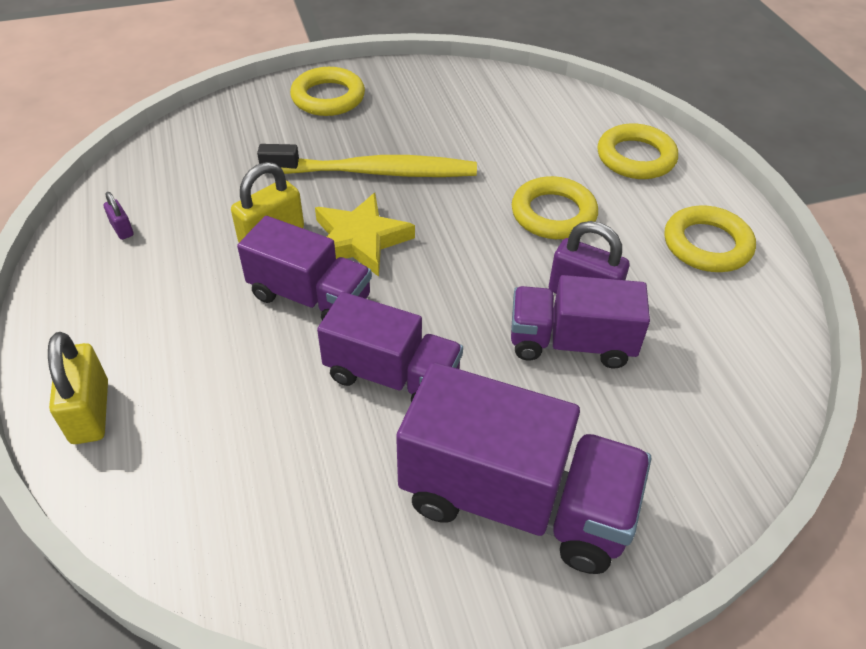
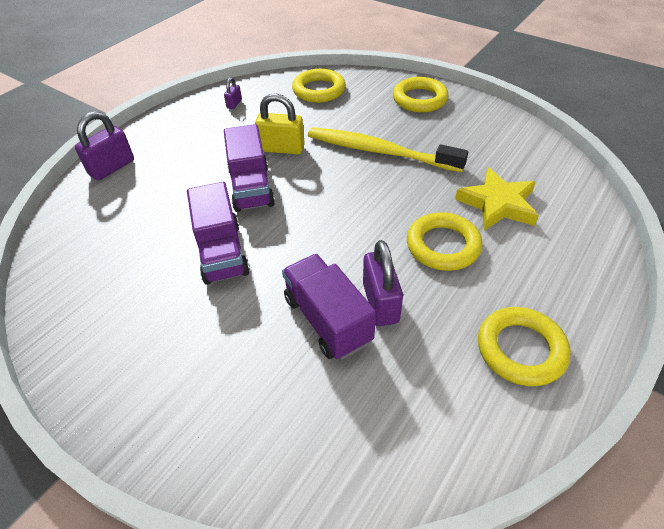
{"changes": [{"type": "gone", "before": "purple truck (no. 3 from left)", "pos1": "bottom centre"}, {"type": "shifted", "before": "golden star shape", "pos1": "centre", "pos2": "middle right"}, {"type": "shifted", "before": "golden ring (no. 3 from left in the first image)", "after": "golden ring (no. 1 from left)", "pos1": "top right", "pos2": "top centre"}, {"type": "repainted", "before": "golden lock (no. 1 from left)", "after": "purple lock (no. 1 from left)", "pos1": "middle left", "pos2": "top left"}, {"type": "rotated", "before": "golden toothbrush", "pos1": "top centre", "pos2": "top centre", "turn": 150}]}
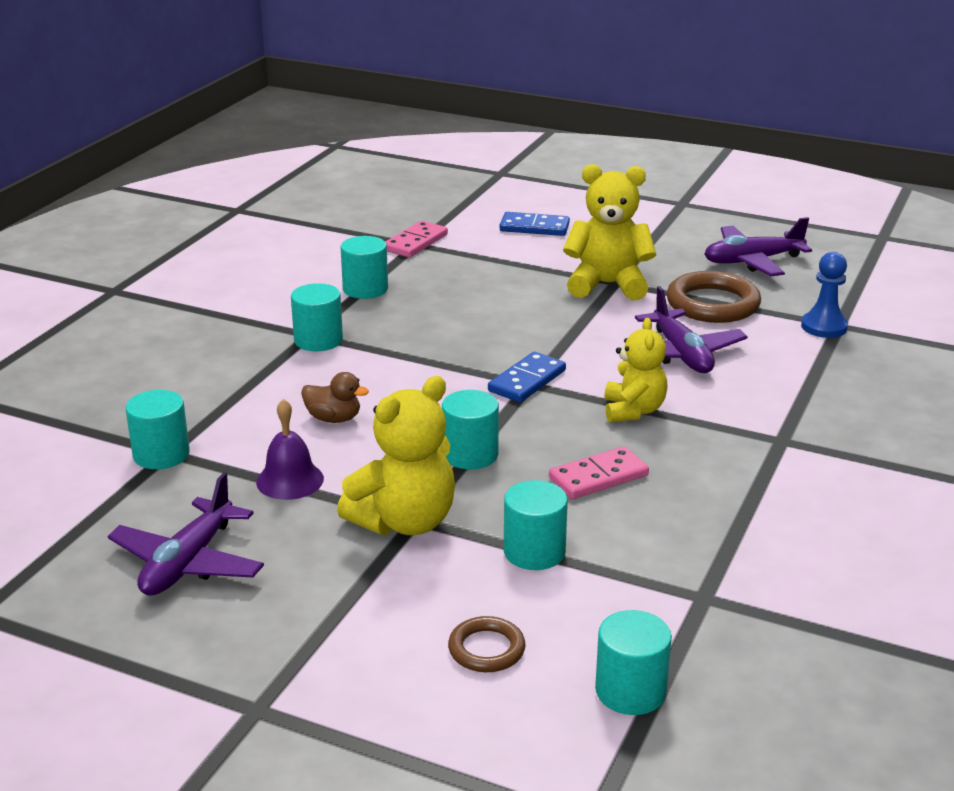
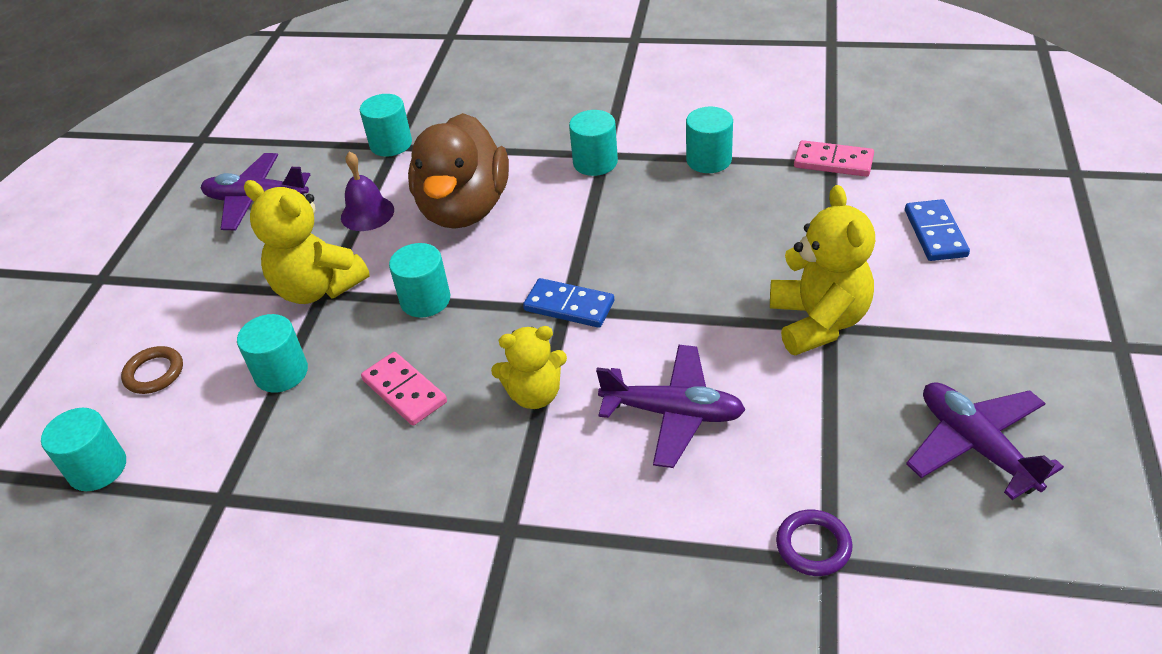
{"changes": [{"type": "gone", "before": "brown ring (no. 2 from left)", "pos1": "middle right"}, {"type": "swapped", "before": "cobalt chess pawn", "after": "purple ring", "pos1": "middle right", "pos2": "bottom right"}, {"type": "rotated", "before": "purple aeroplane (no. 2 from left)", "pos1": "middle right", "pos2": "centre", "turn": -135}, {"type": "scaled", "before": "brown toy duck", "pos1": "centre", "pos2": "top centre", "scale": 2.45}]}
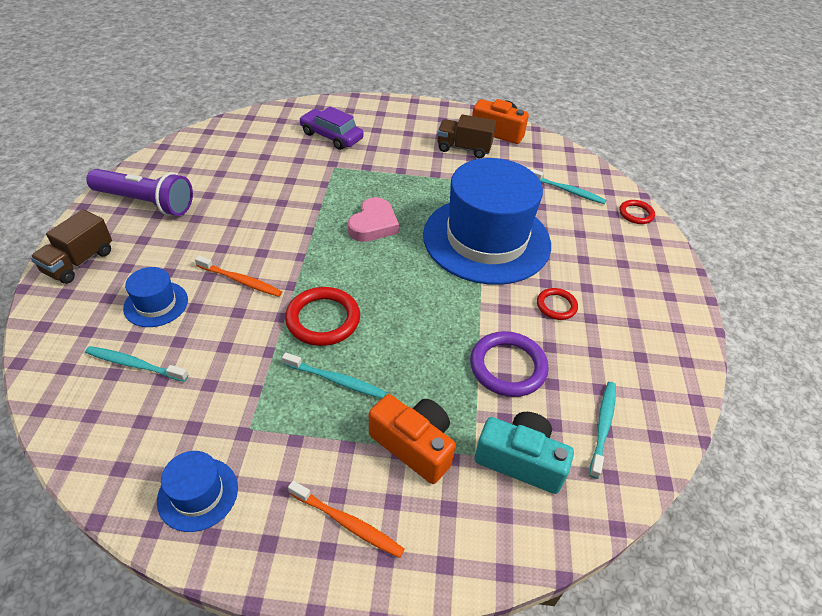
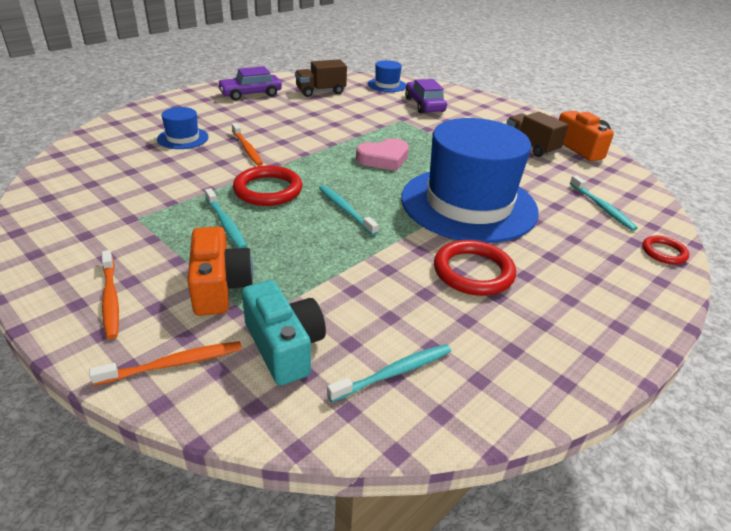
{"changes": [{"type": "gone", "before": "purple ring", "pos1": "centre"}, {"type": "new", "after": "orange-coloured toothbrush (no. 2 from left)", "pos2": "bottom left"}, {"type": "shifted", "before": "brown truck (no. 1 from left)", "pos1": "middle left", "pos2": "top centre"}, {"type": "shifted", "before": "teal toothbrush (no. 1 from left in the first image)", "after": "teal toothbrush (no. 2 from left)", "pos1": "middle left", "pos2": "centre"}, {"type": "shifted", "before": "cobalt hat (no. 2 from left)", "pos1": "bottom left", "pos2": "top centre"}, {"type": "swapped", "before": "purple torch", "after": "purple toy car (no. 1 from left)", "pos1": "top left", "pos2": "top centre"}, {"type": "scaled", "before": "scarlet ring (no. 2 from left)", "pos1": "middle right", "pos2": "centre", "scale": 1.73}]}
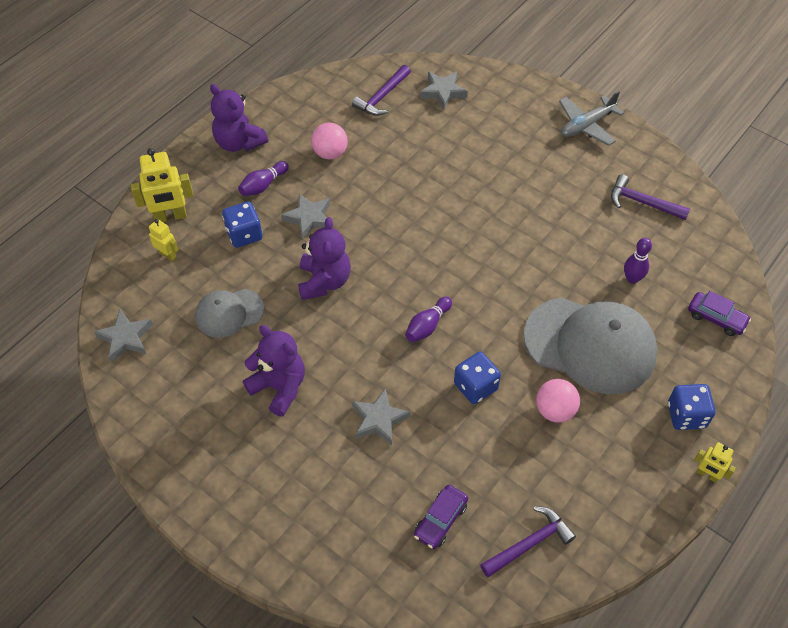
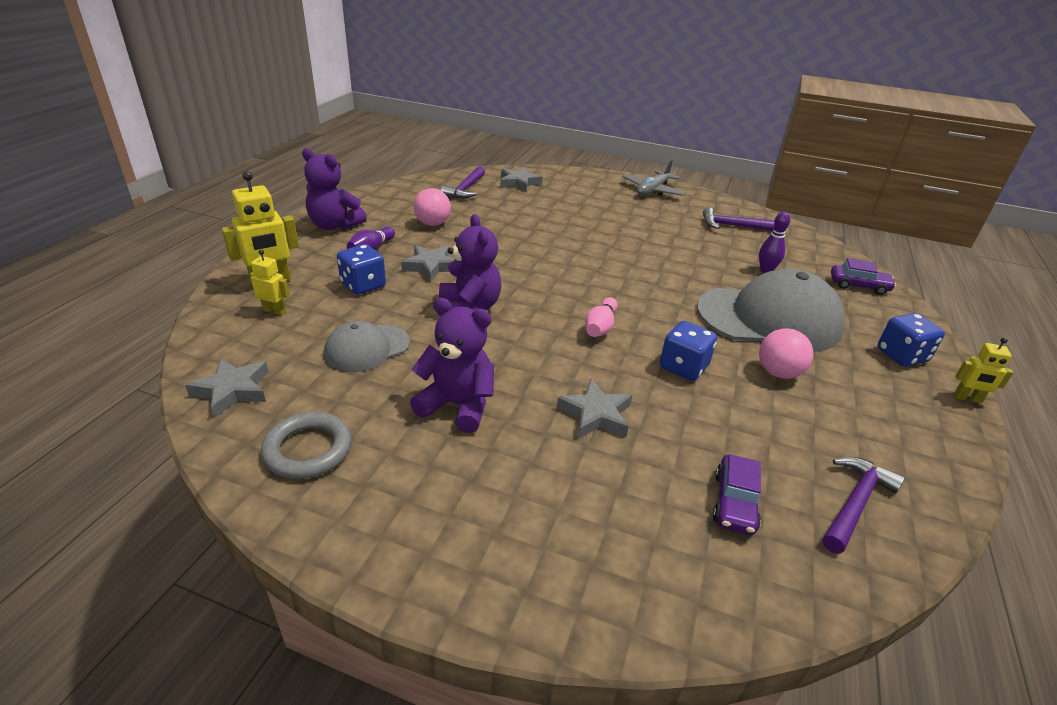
{"changes": [{"type": "new", "after": "ash-grey ring", "pos2": "middle left"}, {"type": "repainted", "before": "purple skittle (no. 2 from left)", "after": "rose-pink skittle", "pos1": "centre", "pos2": "centre"}]}
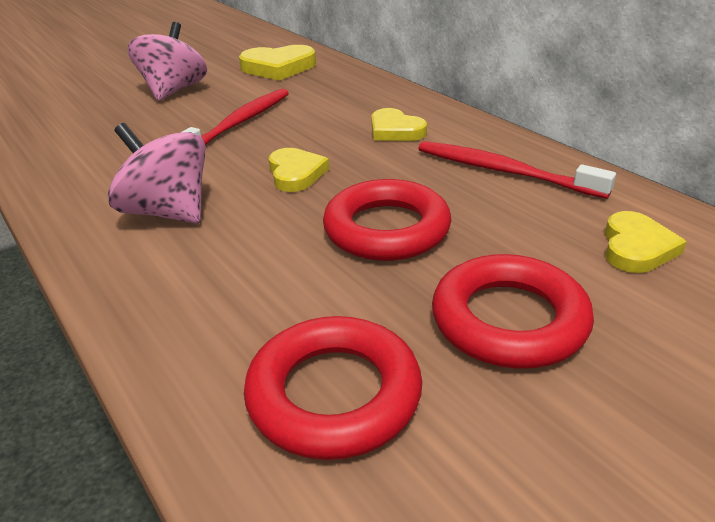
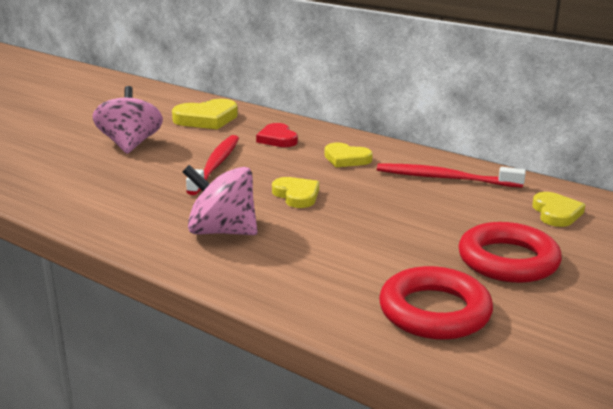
{"changes": [{"type": "gone", "before": "scarlet ring (no. 2 from left)", "pos1": "centre"}, {"type": "new", "after": "scarlet heart shape", "pos2": "top centre"}]}
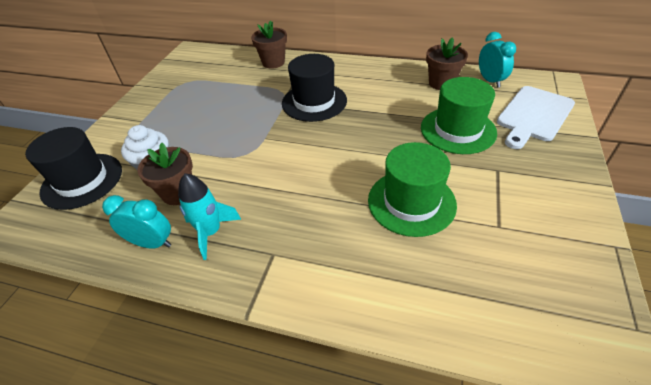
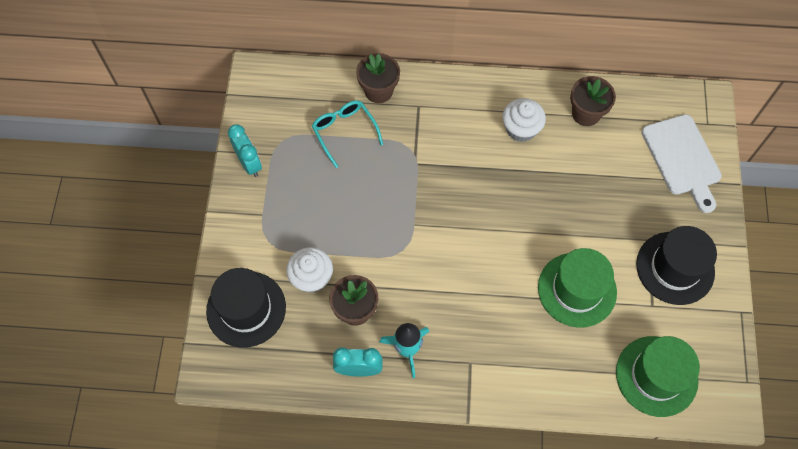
{"changes": [{"type": "new", "after": "teal eyeglasses", "pos2": "top centre"}, {"type": "new", "after": "snow-white muffin (no. 2 from left)", "pos2": "top centre"}, {"type": "shifted", "before": "ebony hat (no. 2 from left)", "pos1": "top centre", "pos2": "middle right"}, {"type": "shifted", "before": "emerald hat (no. 2 from left)", "pos1": "top right", "pos2": "bottom right"}, {"type": "shifted", "before": "teal bedside clock (no. 2 from left in the first image)", "after": "teal bedside clock (no. 1 from left)", "pos1": "top right", "pos2": "middle left"}, {"type": "rotated", "before": "snow-white cutting board", "pos1": "top right", "pos2": "middle right", "turn": -45}]}
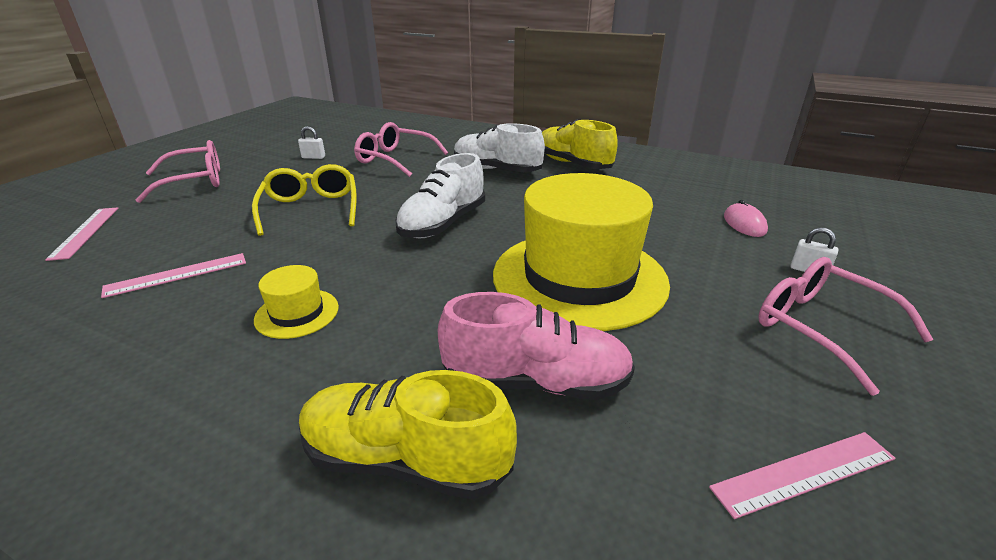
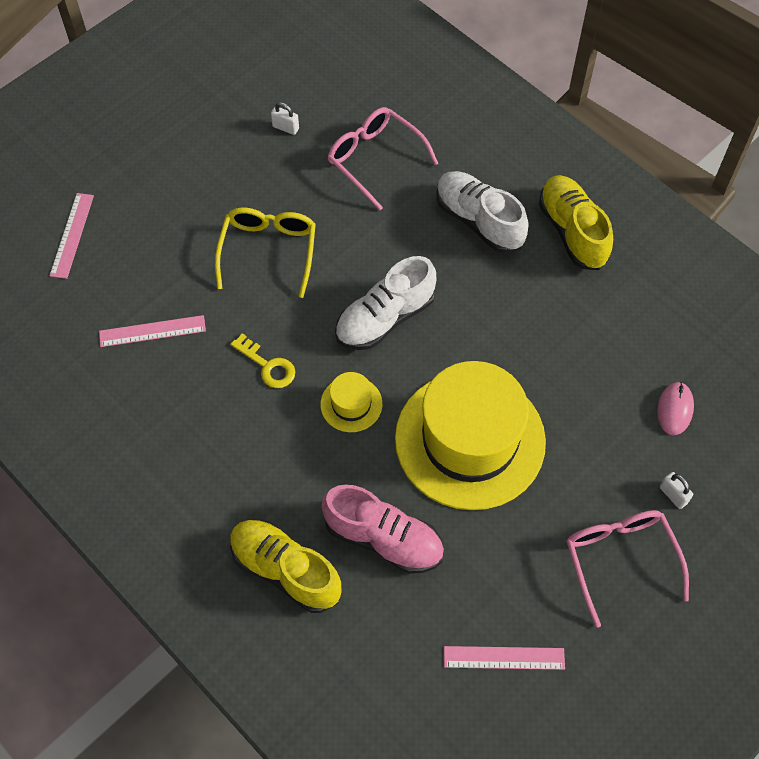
{"changes": [{"type": "gone", "before": "rose-pink eyeglasses (no. 1 from left)", "pos1": "top left"}, {"type": "new", "after": "golden door key", "pos2": "centre"}, {"type": "shifted", "before": "golden hat (no. 1 from left)", "pos1": "middle left", "pos2": "centre"}]}
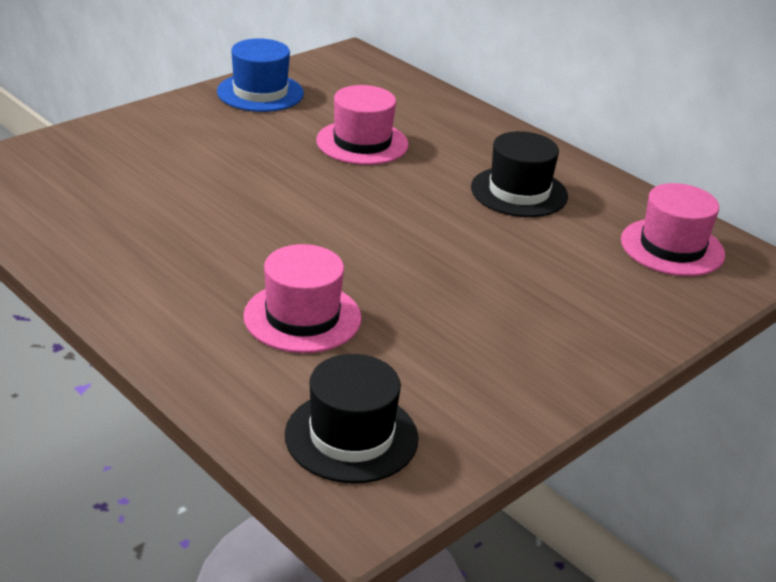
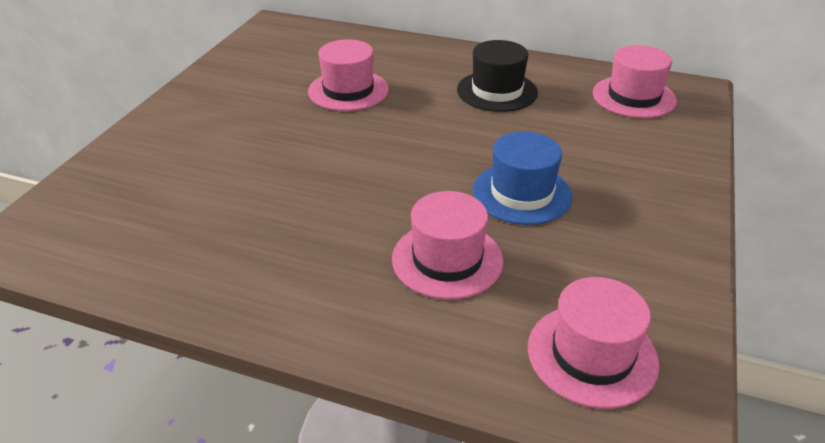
{"changes": [{"type": "shifted", "before": "cobalt hat", "pos1": "top centre", "pos2": "centre"}, {"type": "repainted", "before": "ebony hat (no. 1 from left)", "after": "rose-pink hat (no. 3 from left)", "pos1": "bottom centre", "pos2": "bottom right"}]}
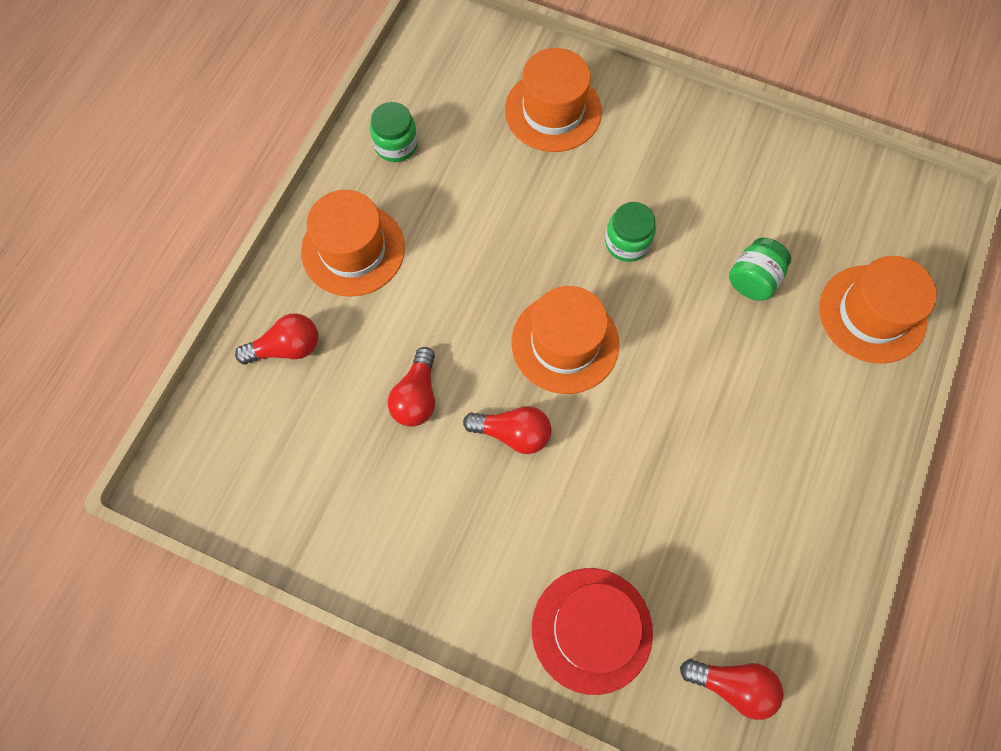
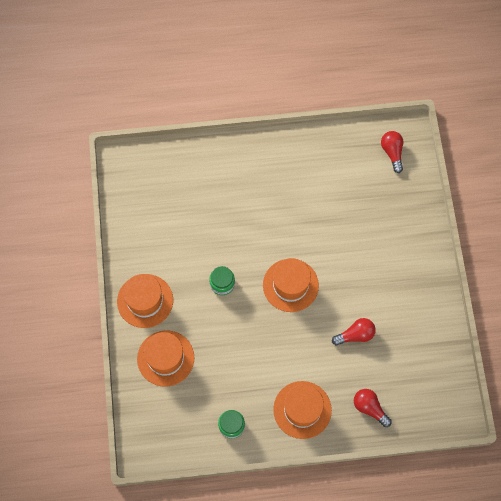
{"changes": [{"type": "gone", "before": "scarlet lightbulb (no. 3 from left)", "pos1": "centre"}, {"type": "gone", "before": "scarlet hat", "pos1": "bottom centre"}, {"type": "gone", "before": "emerald jar (no. 3 from left)", "pos1": "middle right"}, {"type": "shifted", "before": "orange-coloured hat (no. 4 from left in the first image)", "after": "orange-coloured hat (no. 1 from left)", "pos1": "middle right", "pos2": "middle left"}]}
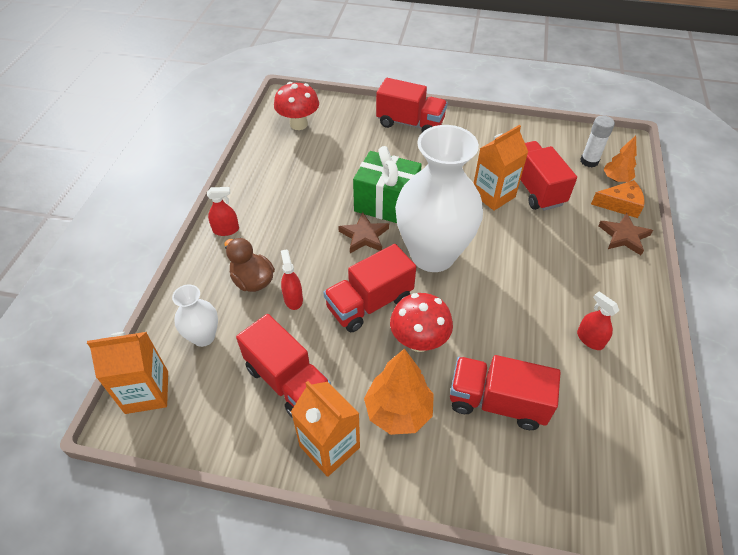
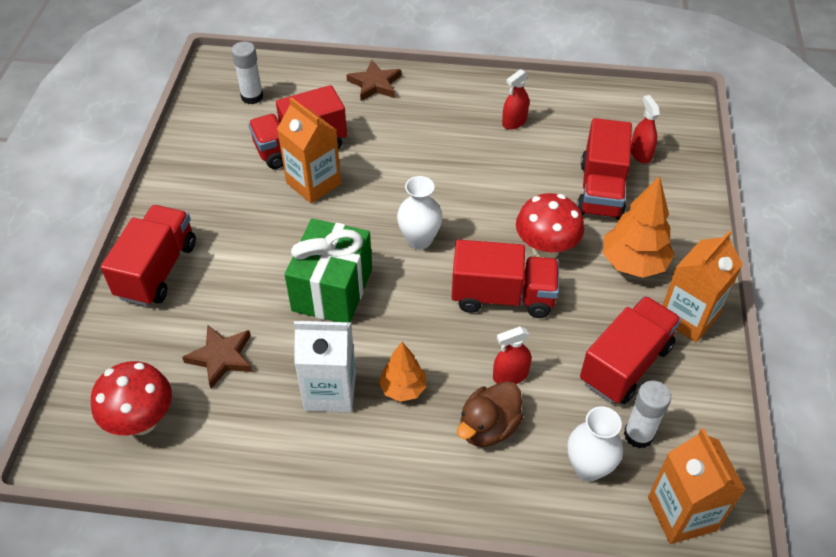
{"changes": [{"type": "gone", "before": "orange-coloured cheese wedge", "pos1": "middle right"}, {"type": "new", "after": "snow-white juice carton", "pos2": "centre"}, {"type": "new", "after": "snow-white glue (no. 2 from left)", "pos2": "bottom right"}, {"type": "shifted", "before": "scarlet spray cleaner (no. 1 from left in the first image)", "after": "scarlet spray cleaner (no. 3 from left)", "pos1": "middle left", "pos2": "top right"}, {"type": "shifted", "before": "brown star shape (no. 1 from left)", "pos1": "centre", "pos2": "middle left"}, {"type": "shifted", "before": "orange-coloured tree (no. 2 from left in the first image)", "after": "orange-coloured tree (no. 1 from left)", "pos1": "top right", "pos2": "bottom centre"}, {"type": "rotated", "before": "scarlet truck (no. 2 from left in the first image)", "pos1": "centre", "pos2": "centre", "turn": -45}, {"type": "scaled", "before": "snow-white tall vase (no. 2 from left in the first image)", "pos1": "centre", "pos2": "centre", "scale": 0.45}]}
